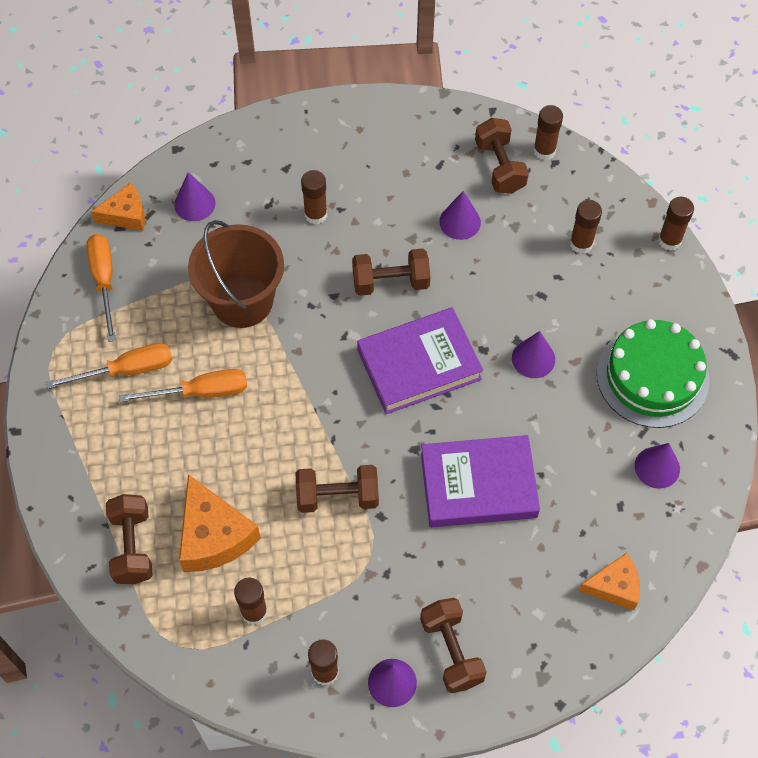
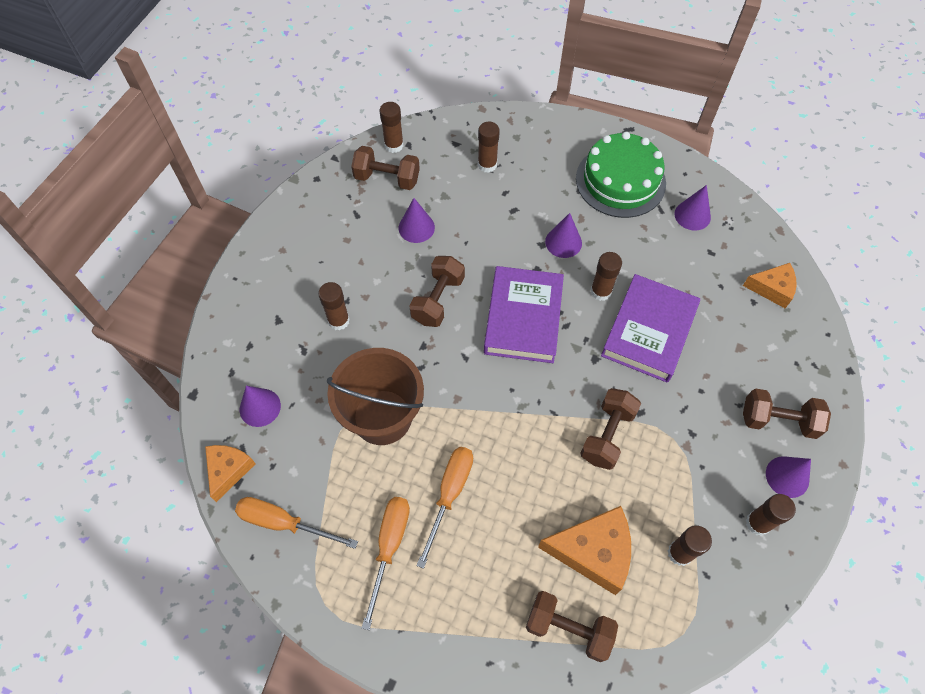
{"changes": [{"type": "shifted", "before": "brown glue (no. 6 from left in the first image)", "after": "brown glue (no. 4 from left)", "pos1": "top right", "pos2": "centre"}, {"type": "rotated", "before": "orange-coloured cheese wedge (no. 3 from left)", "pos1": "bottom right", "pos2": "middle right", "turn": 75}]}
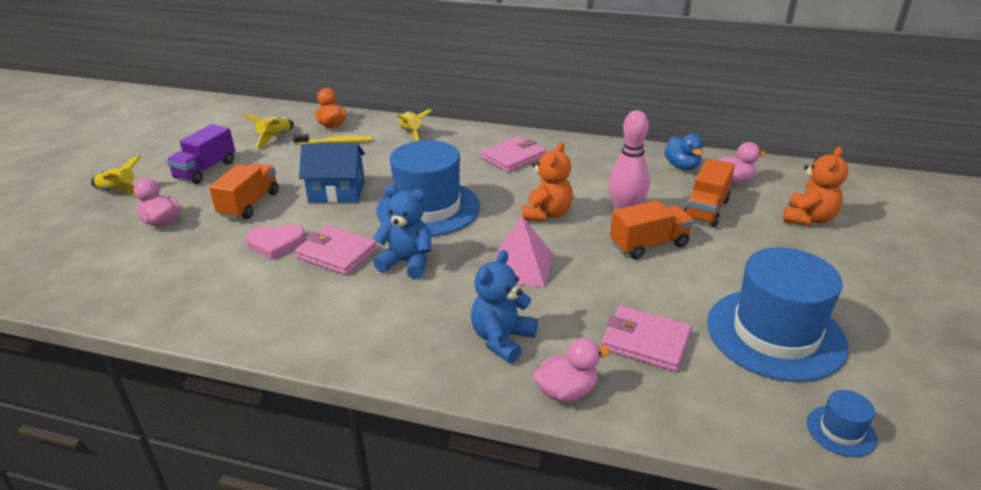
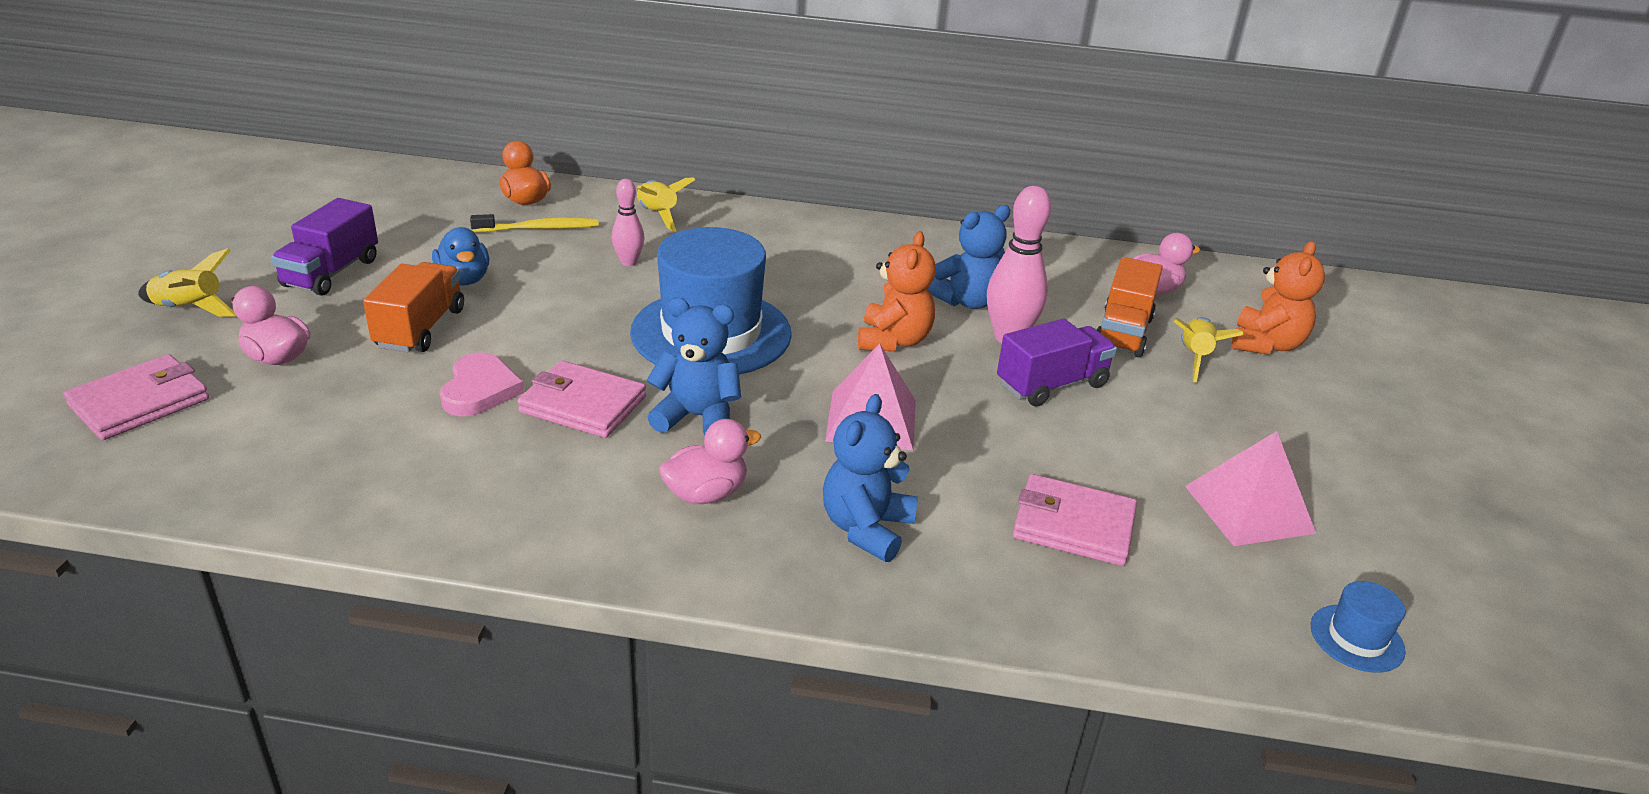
{"changes": [{"type": "gone", "before": "cobalt toy house", "pos1": "centre"}, {"type": "new", "after": "rose-pink skittle (no. 1 from left)", "pos2": "top centre"}, {"type": "new", "after": "cobalt teddy bear (no. 3 from left)", "pos2": "top centre"}, {"type": "shifted", "before": "golden toy rocket (no. 2 from left in the first image)", "after": "golden toy rocket (no. 3 from left)", "pos1": "top left", "pos2": "middle right"}, {"type": "shifted", "before": "rose-pink card wallet (no. 2 from left in the first image)", "after": "rose-pink card wallet (no. 1 from left)", "pos1": "top centre", "pos2": "middle left"}, {"type": "shifted", "before": "rose-pink toy duck (no. 2 from left)", "pos1": "bottom centre", "pos2": "centre"}, {"type": "shifted", "before": "cobalt toy duck", "pos1": "top right", "pos2": "top left"}, {"type": "swapped", "before": "cobalt hat (no. 2 from left)", "after": "rose-pink pyramid (no. 2 from left)", "pos1": "middle right", "pos2": "middle right"}, {"type": "repainted", "before": "orange-coloured truck (no. 2 from left)", "after": "purple truck (no. 2 from left)", "pos1": "centre", "pos2": "centre"}, {"type": "rotated", "before": "rose-pink heart shape", "pos1": "middle left", "pos2": "middle left", "turn": -75}]}
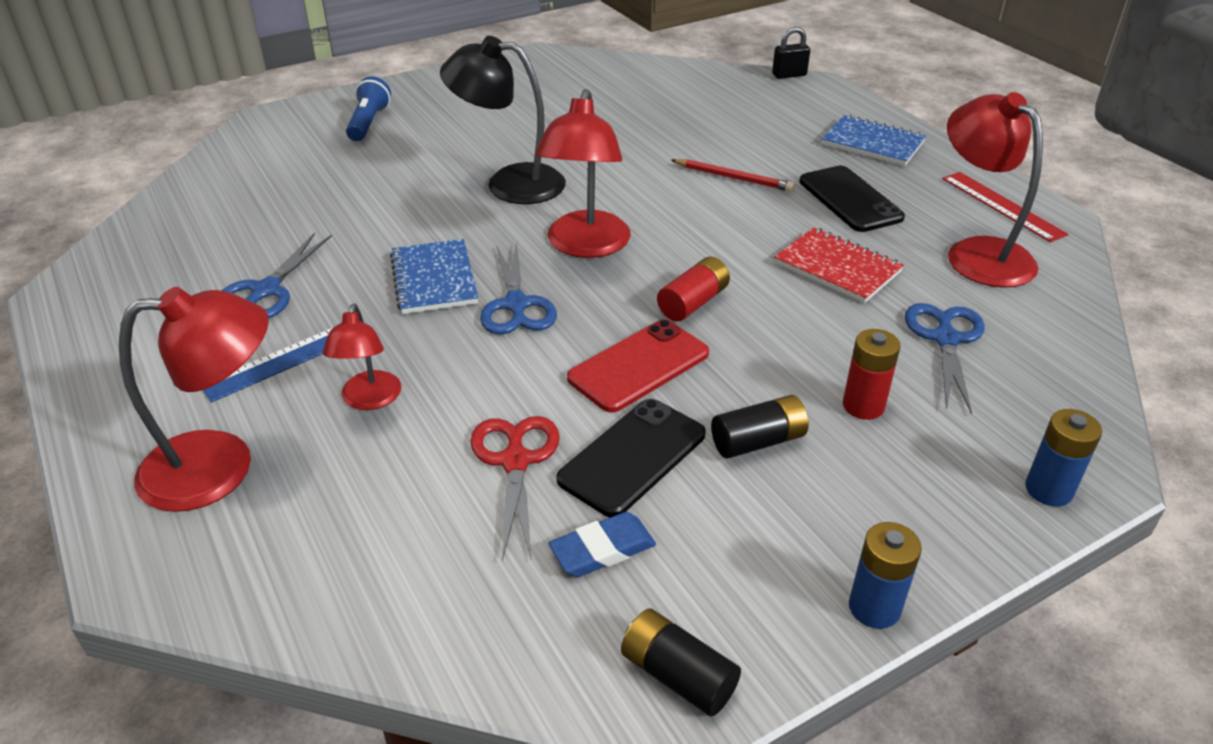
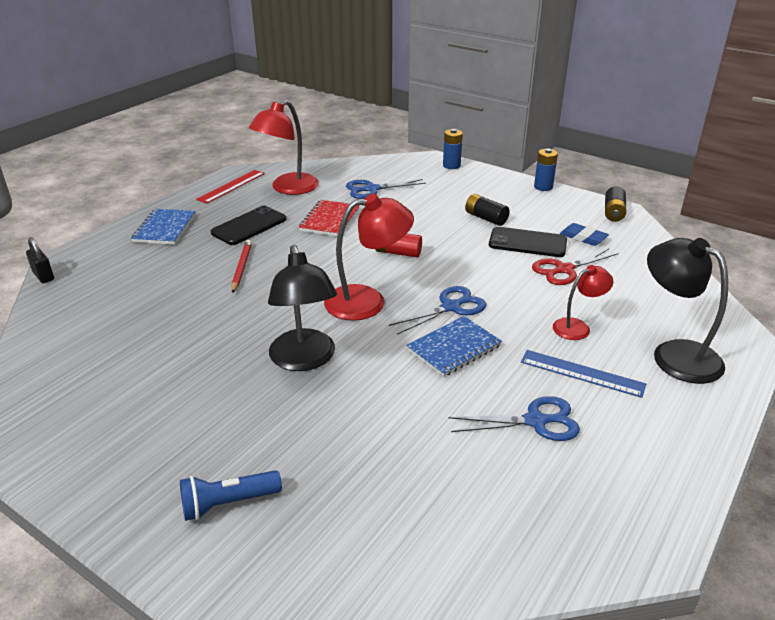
{"changes": [{"type": "gone", "before": "scarlet mobile phone", "pos1": "centre"}, {"type": "gone", "before": "scarlet AA battery (no. 2 from left)", "pos1": "middle right"}, {"type": "repainted", "before": "scarlet desk lamp (no. 1 from left)", "after": "ebony desk lamp (no. 2 from left)", "pos1": "middle left", "pos2": "middle right"}]}
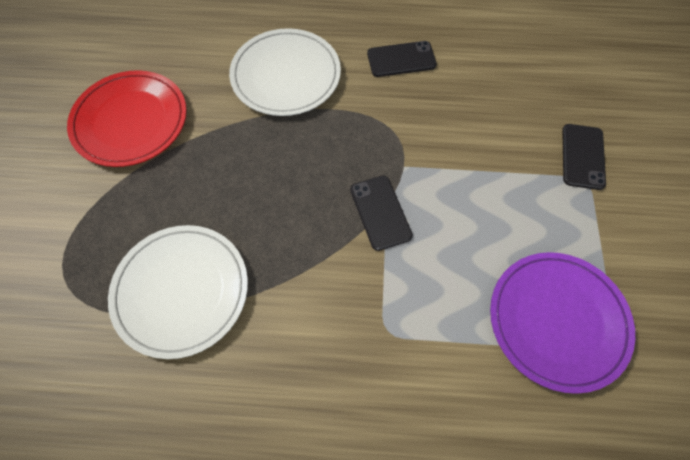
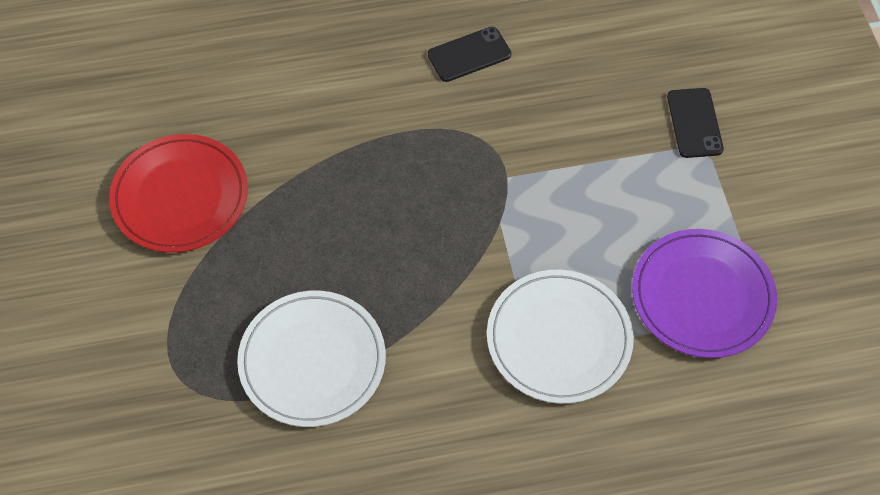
{"changes": [{"type": "gone", "before": "ebony mobile phone (no. 1 from left)", "pos1": "centre"}, {"type": "shifted", "before": "snow-white dinner plate (no. 2 from left)", "pos1": "top centre", "pos2": "bottom centre"}]}
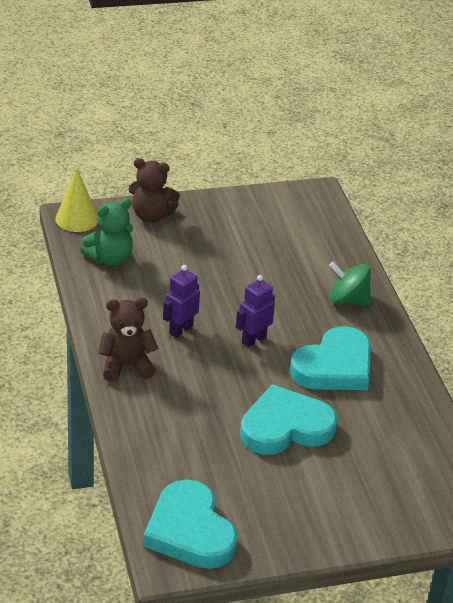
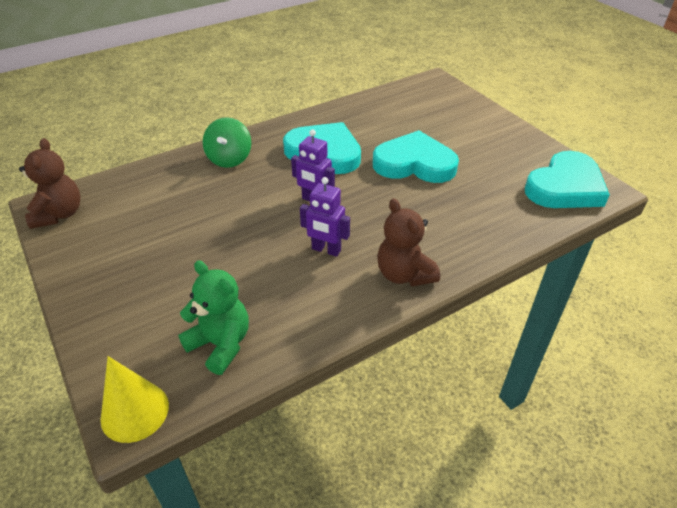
{"changes": [{"type": "shifted", "before": "brown teddy bear (no. 2 from left in the first image)", "after": "brown teddy bear (no. 1 from left)", "pos1": "top centre", "pos2": "middle left"}, {"type": "rotated", "before": "teal heart shape (no. 2 from left)", "pos1": "bottom centre", "pos2": "top centre", "turn": 135}]}
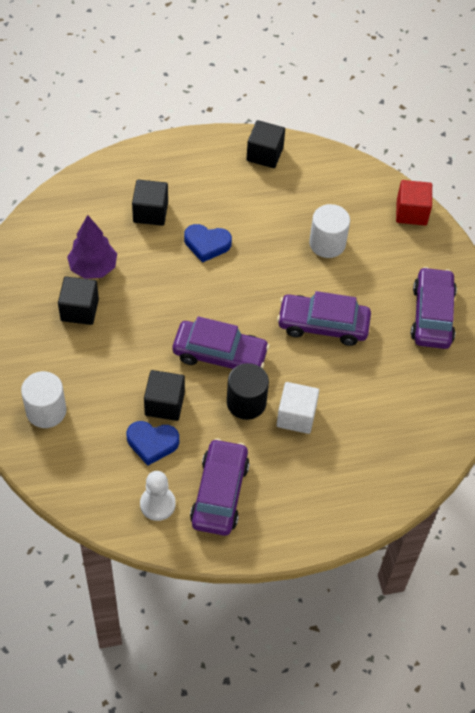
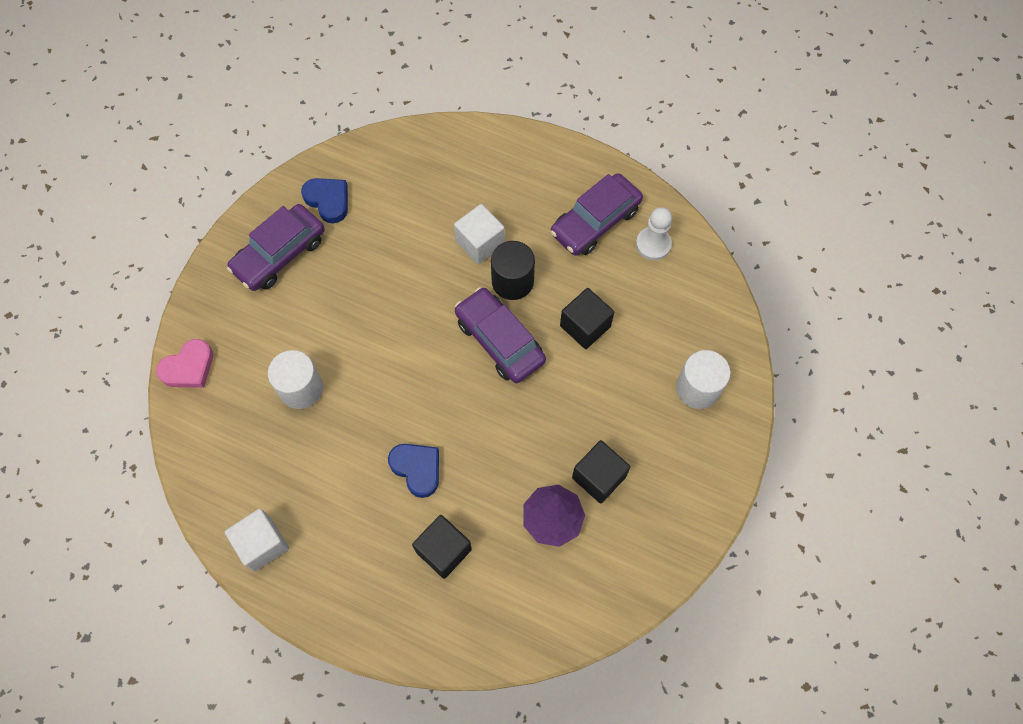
{"changes": [{"type": "gone", "before": "purple toy car (no. 3 from left)", "pos1": "middle right"}, {"type": "shifted", "before": "cobalt heart shape (no. 1 from left)", "pos1": "middle left", "pos2": "top left"}, {"type": "swapped", "before": "scarlet cube", "after": "rose-pink heart shape", "pos1": "top right", "pos2": "middle left"}, {"type": "repainted", "before": "ebony cube (no. 4 from left)", "after": "snow-white cube (no. 1 from left)", "pos1": "top centre", "pos2": "bottom left"}]}
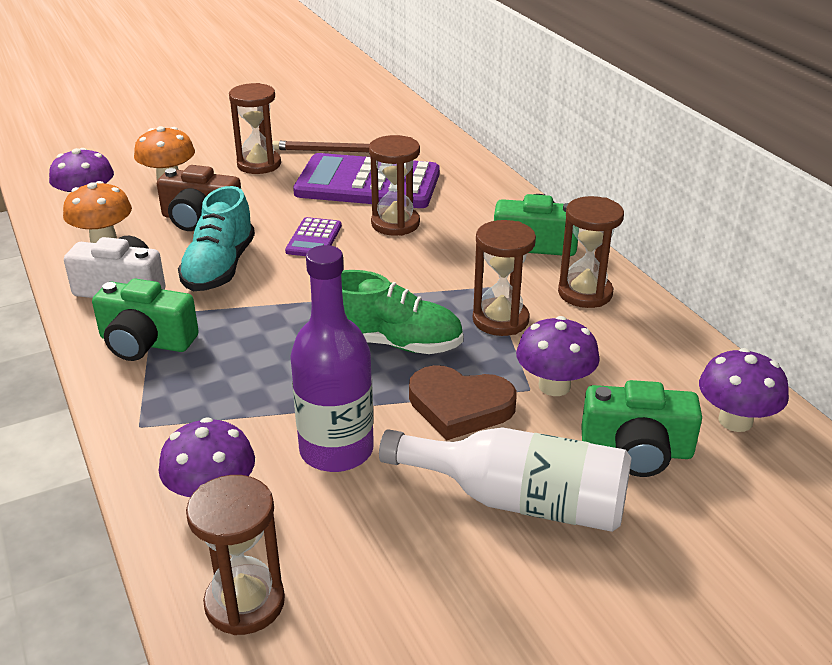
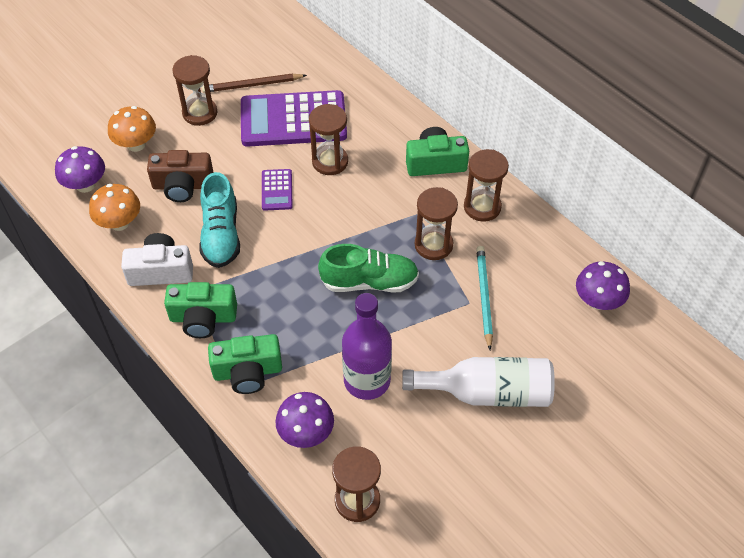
{"changes": [{"type": "gone", "before": "brown heart shape", "pos1": "centre"}, {"type": "shifted", "before": "emerald camera (no. 3 from left in the first image)", "after": "emerald camera (no. 2 from left)", "pos1": "middle right", "pos2": "middle left"}, {"type": "swapped", "before": "purple mushroom (no. 3 from left)", "after": "teal wooden pencil", "pos1": "middle right", "pos2": "centre"}]}
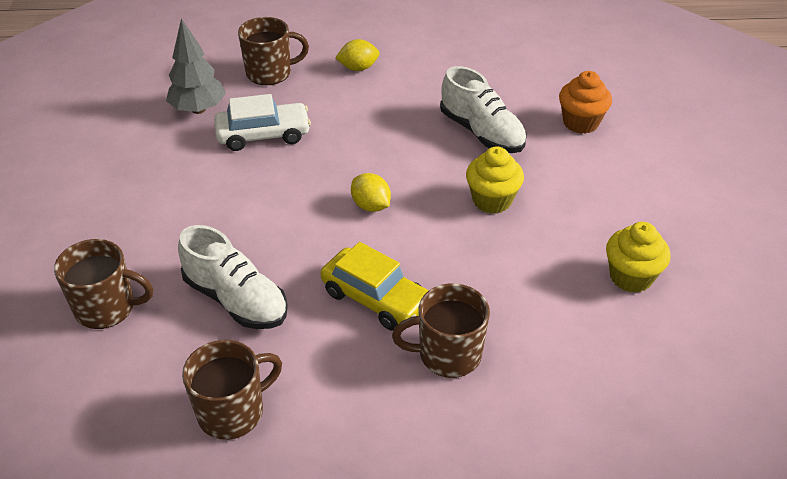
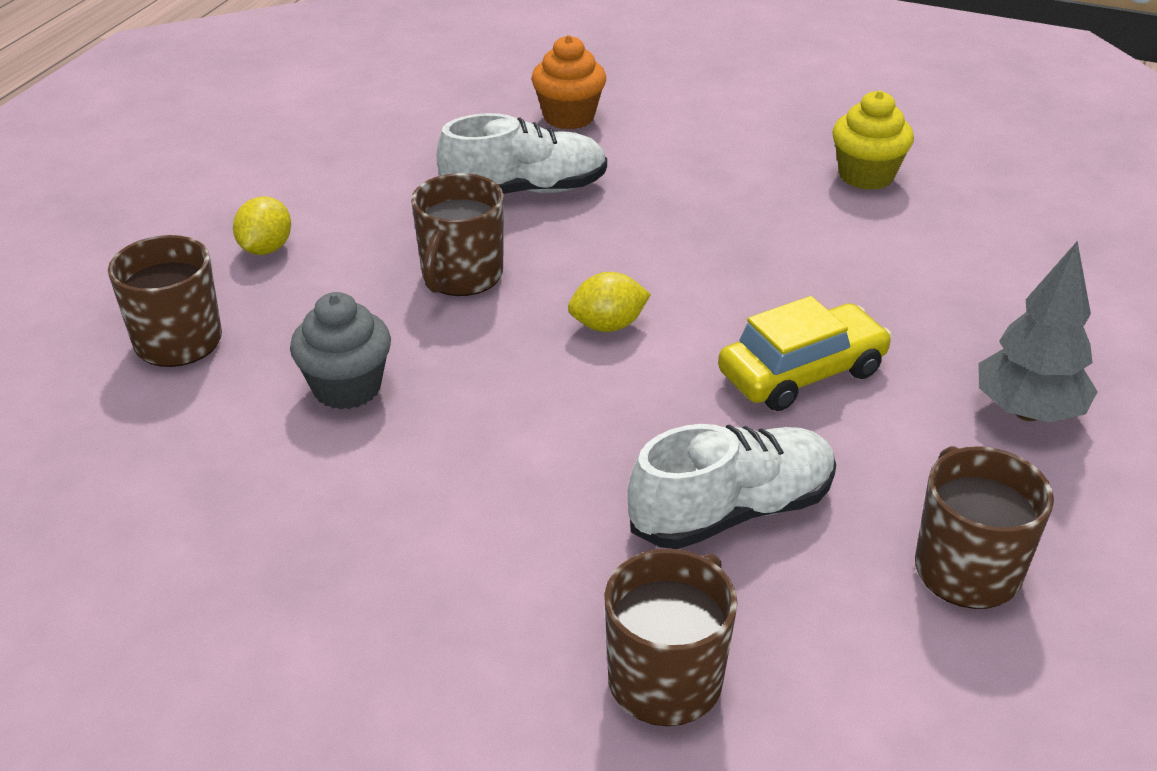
{"changes": [{"type": "gone", "before": "golden muffin (no. 1 from left)", "pos1": "centre"}, {"type": "shifted", "before": "ash-grey tree", "pos1": "top left", "pos2": "middle right"}, {"type": "shifted", "before": "brown coffee mug (no. 4 from left in the first image)", "after": "brown coffee mug (no. 2 from left)", "pos1": "bottom centre", "pos2": "top centre"}, {"type": "swapped", "before": "snow-white toy car", "after": "ash-grey muffin", "pos1": "top left", "pos2": "middle left"}]}
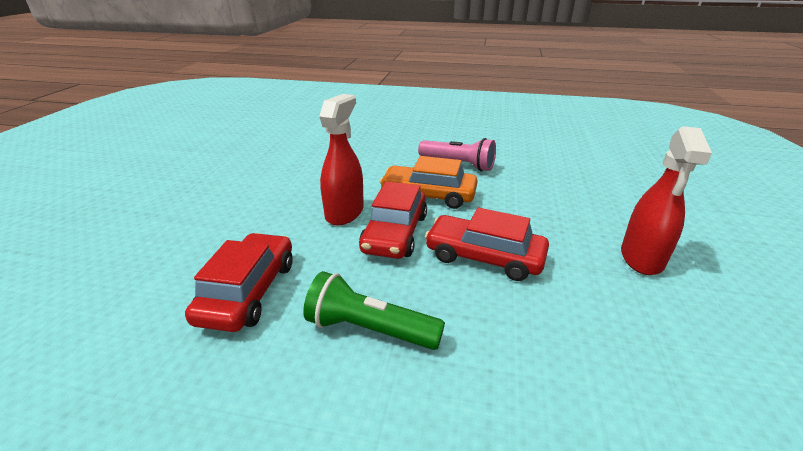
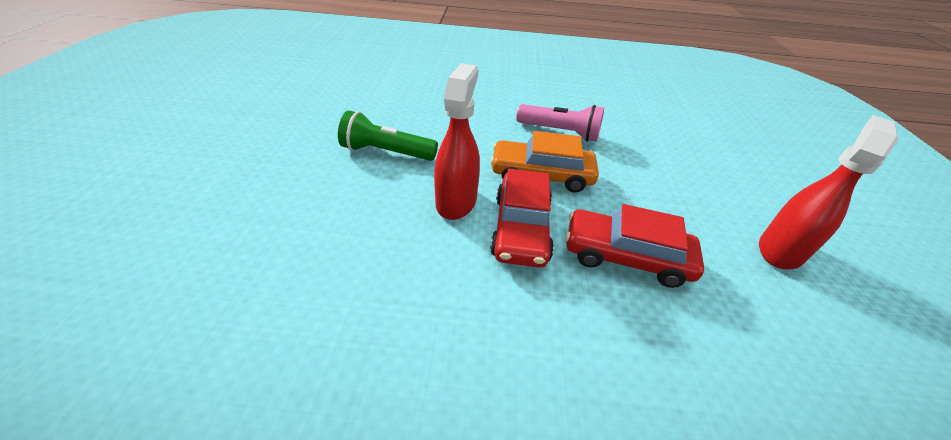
{"changes": [{"type": "gone", "before": "scarlet toy car (no. 1 from left)", "pos1": "middle left"}, {"type": "shifted", "before": "emerald torch", "pos1": "bottom centre", "pos2": "top centre"}, {"type": "rotated", "before": "scarlet spray cleaner (no. 2 from left)", "pos1": "middle right", "pos2": "middle right", "turn": -150}]}
